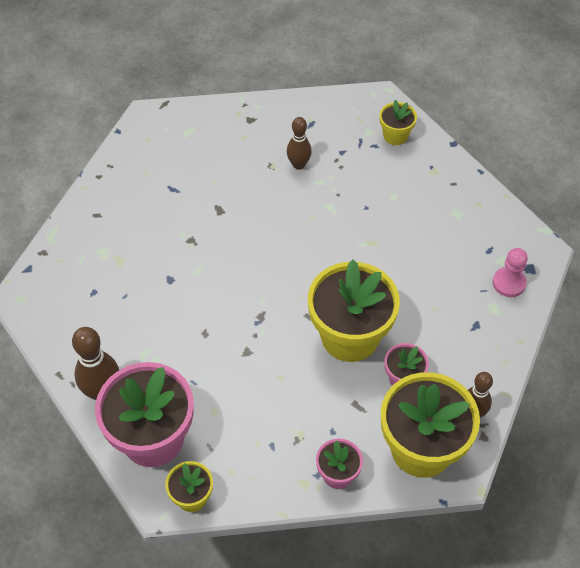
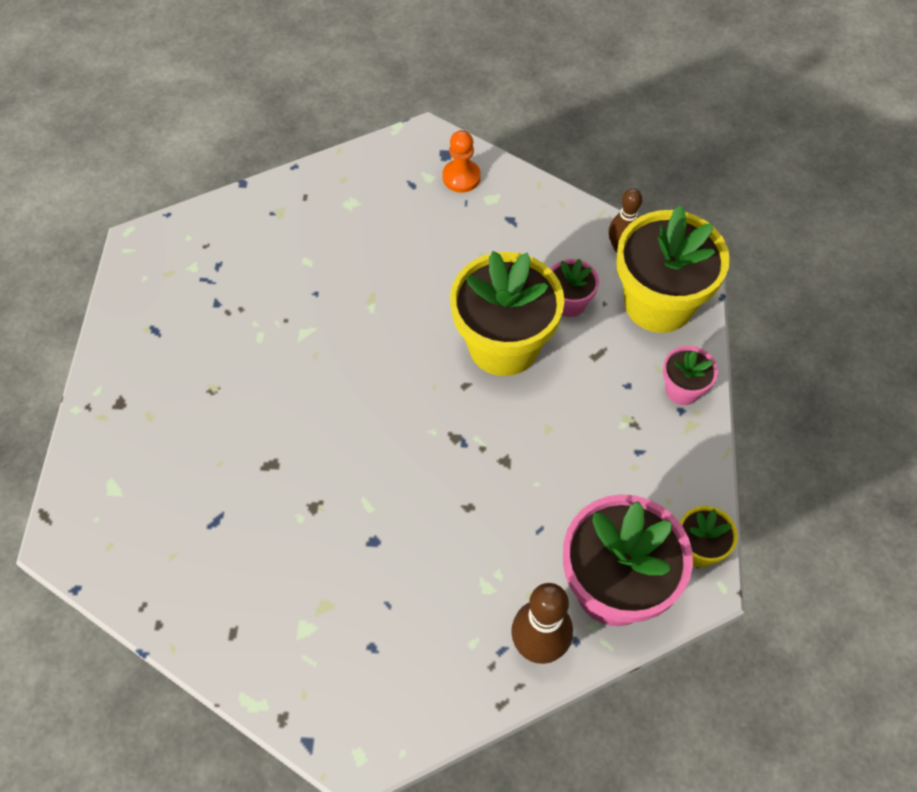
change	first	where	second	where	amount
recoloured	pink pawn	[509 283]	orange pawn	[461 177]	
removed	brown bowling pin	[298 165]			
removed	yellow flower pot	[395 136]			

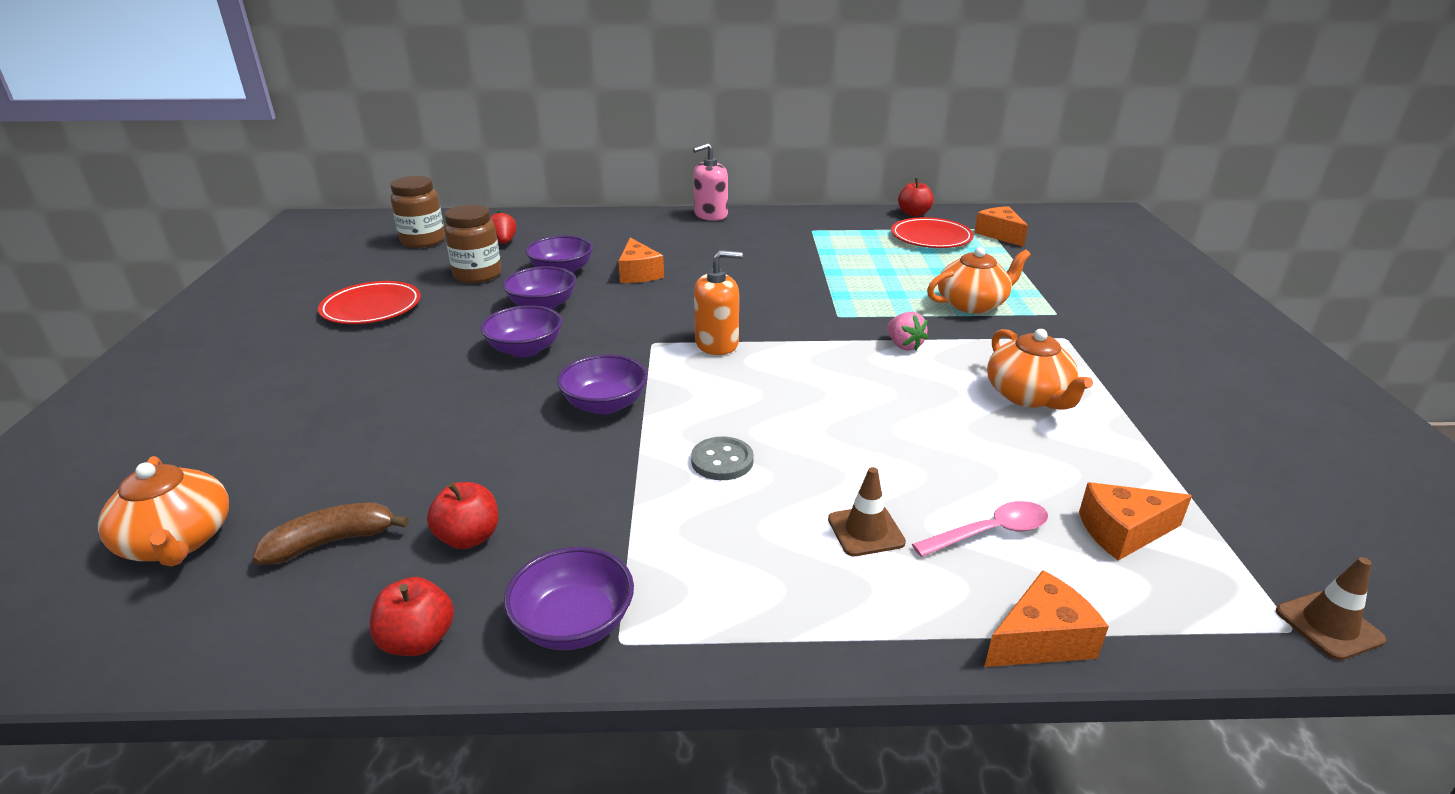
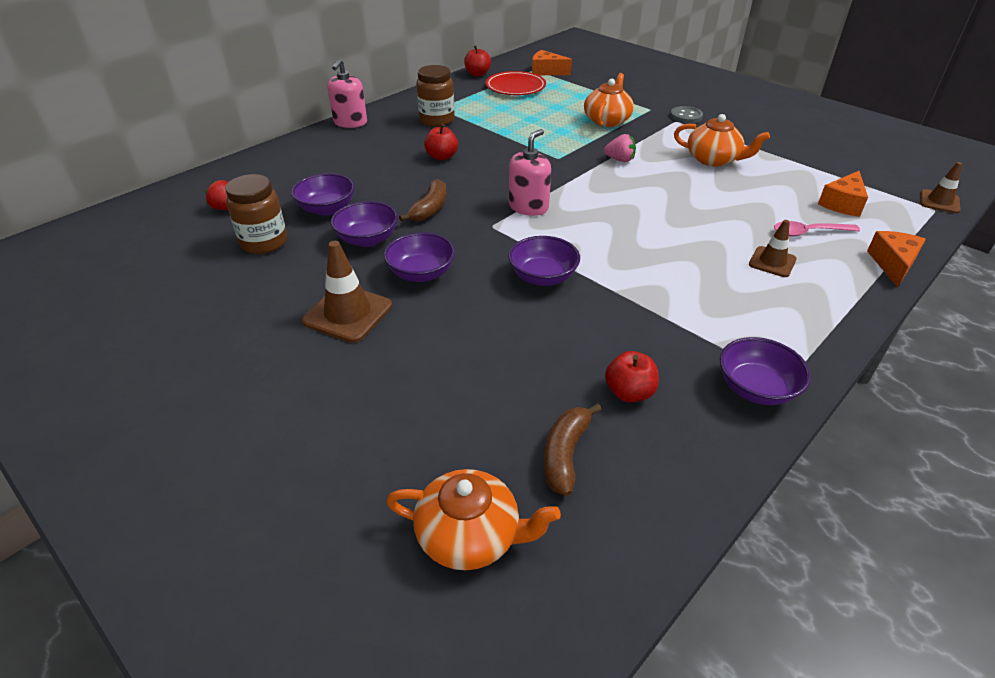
change	first	where	second	where	amount
added			brown traffic cone	[348 313]	
added			brown banana	[430 209]	
moved	brown jar	[423 241]		[437 120]	
moved	red apple	[418 640]		[442 157]	
recoloured	orange soap dispenser	[717 343]	pink soap dispenser	[528 207]	
moved	grey button	[722 461]		[686 116]	
turned	pink spoon	[989 532]		[808 232]	120 degrees counterclockwise
removed	red plate	[371 308]			
removed	orange cheese	[638 273]			

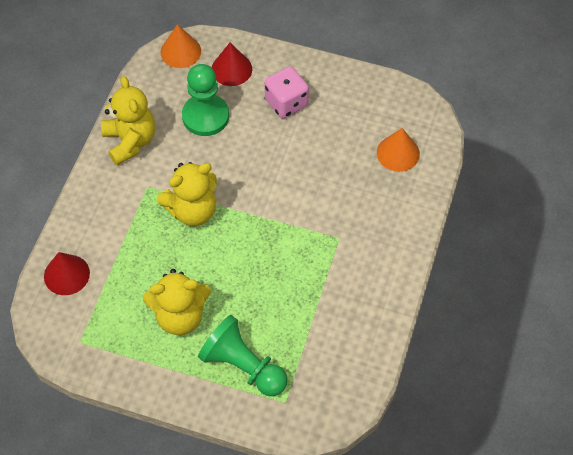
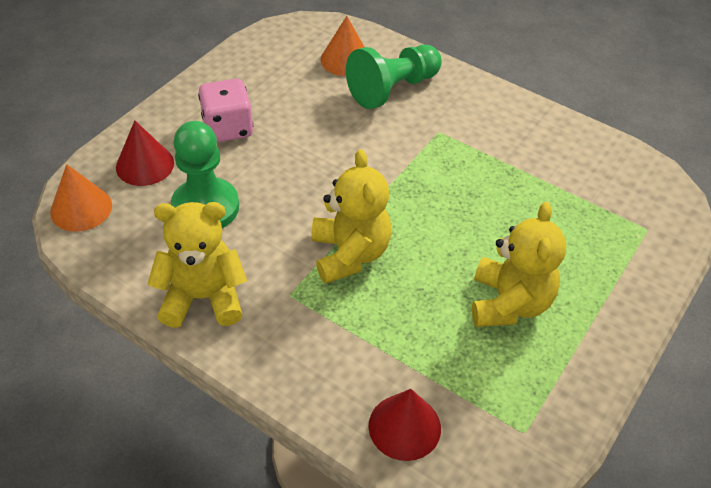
change	first	where	second	where	amount
moved	green pawn	[243 366]		[393 89]	

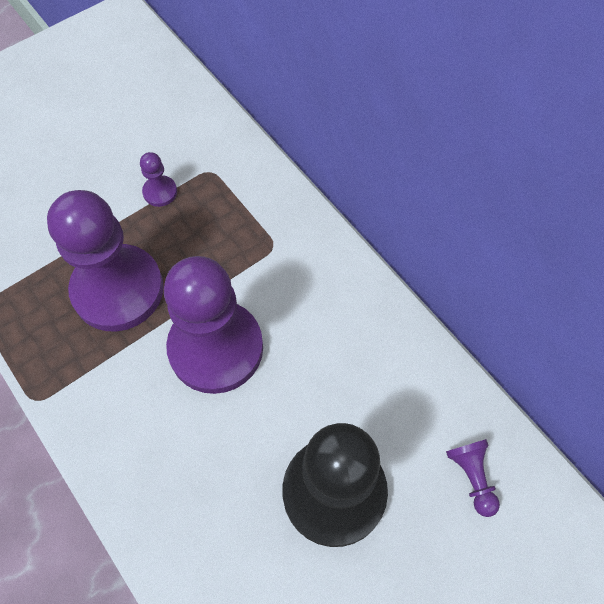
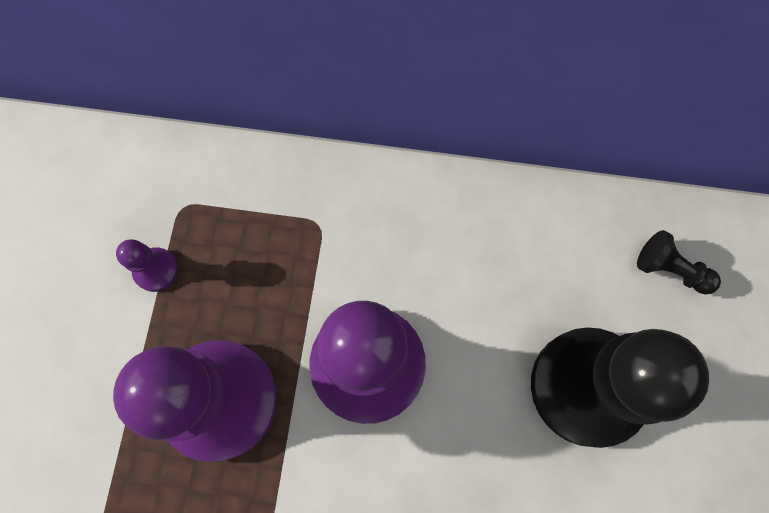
change	first	where	second	where	amount
recoloured	purple pawn	[472 477]	black pawn	[670 269]	

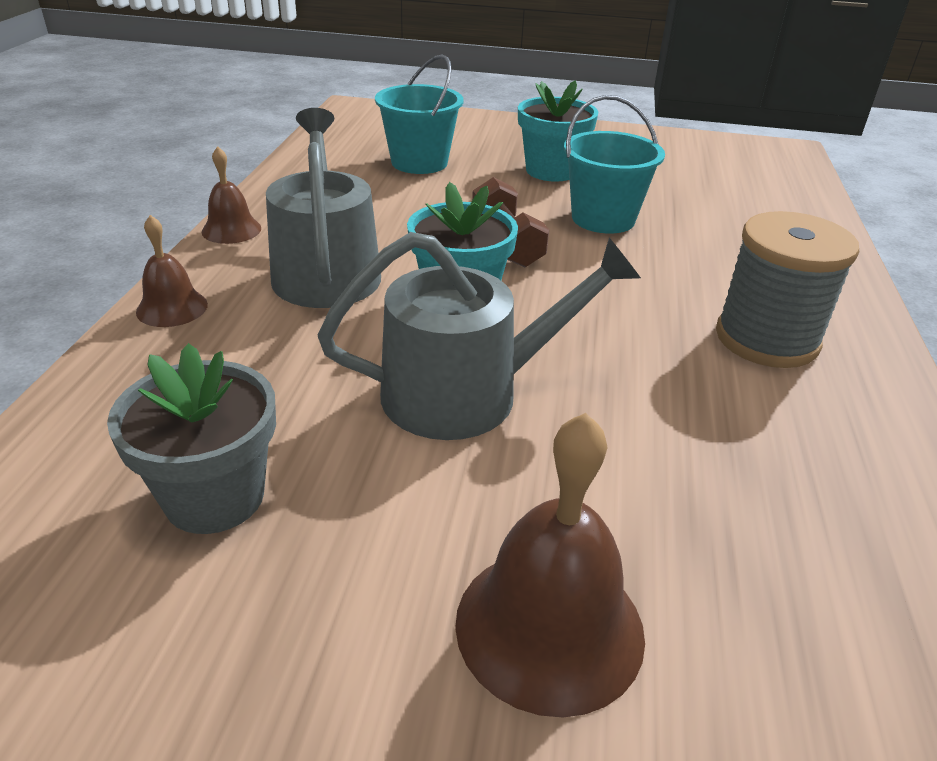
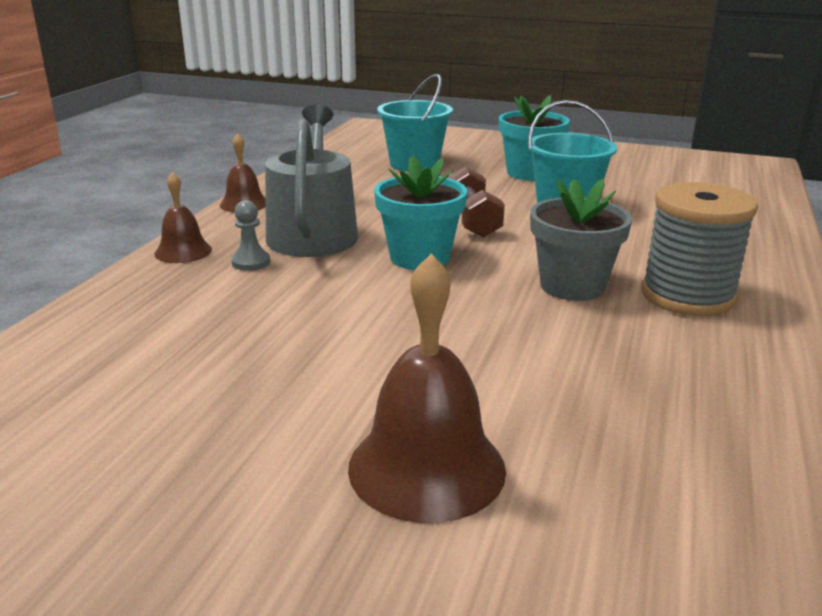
change	first	where	second	where	amount
added			grey pawn	[251 262]	
moved	grey flower pot	[214 497]		[572 286]	
removed	grey watering can	[467 392]			

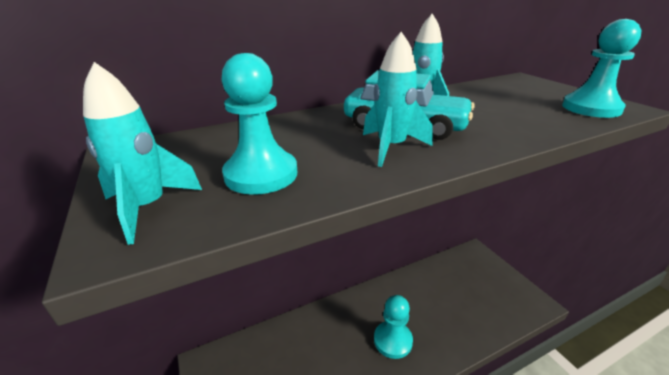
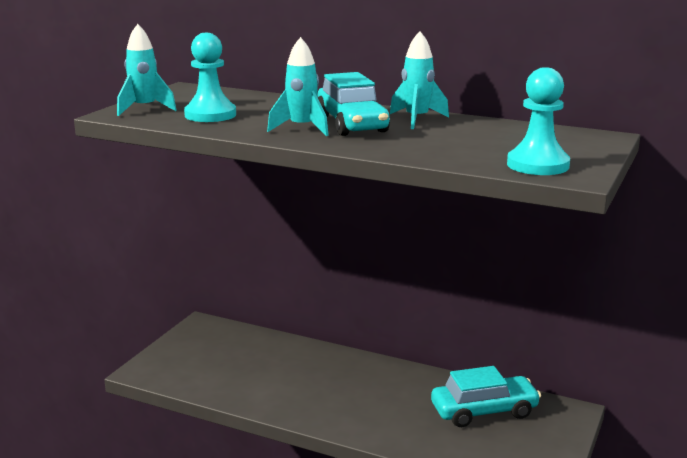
change	first	where	second	where	amount
added			turquoise car	[484 411]	
removed	turquoise pawn	[393 340]			

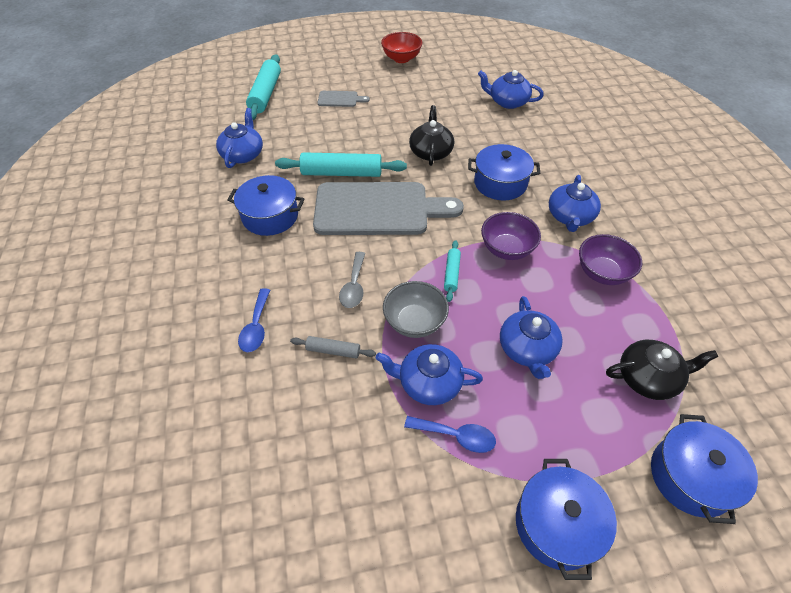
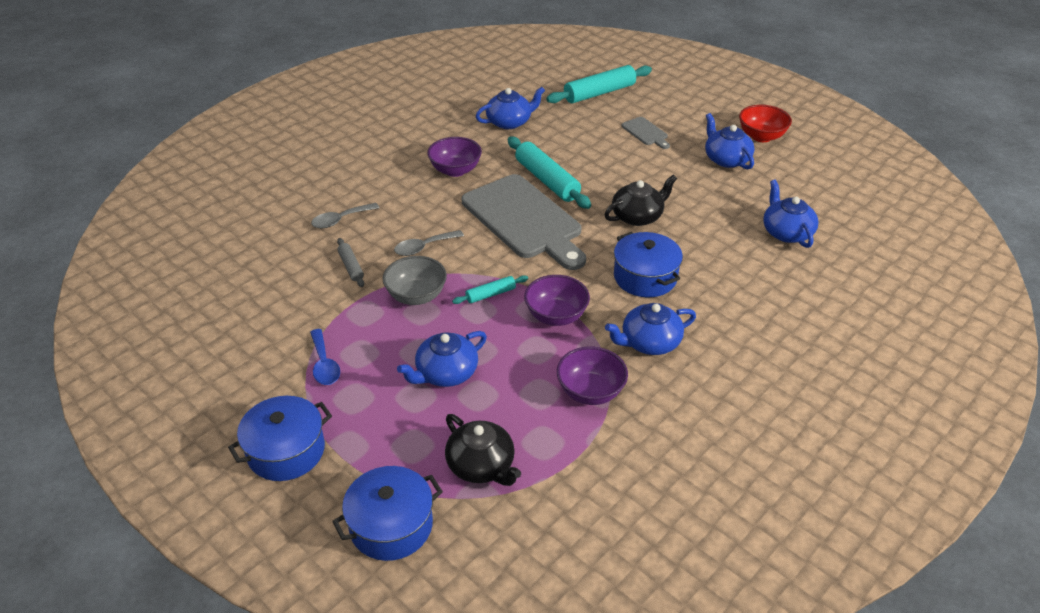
change	first	where	second	where	amount
recoloured	blue spoon	[256 327]	grey spoon	[340 220]	
replaced	blue pot	[270 216]	purple bowl	[455 170]	
moved	blue teapot	[428 383]		[726 159]	

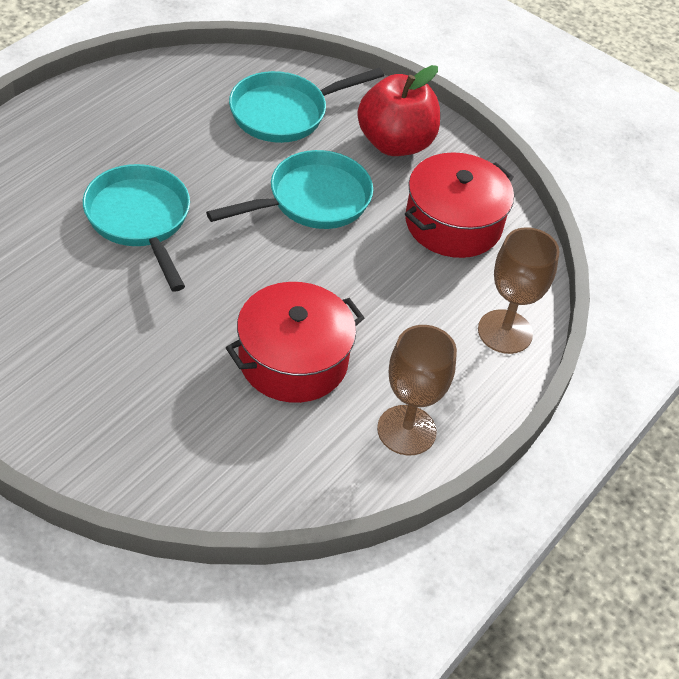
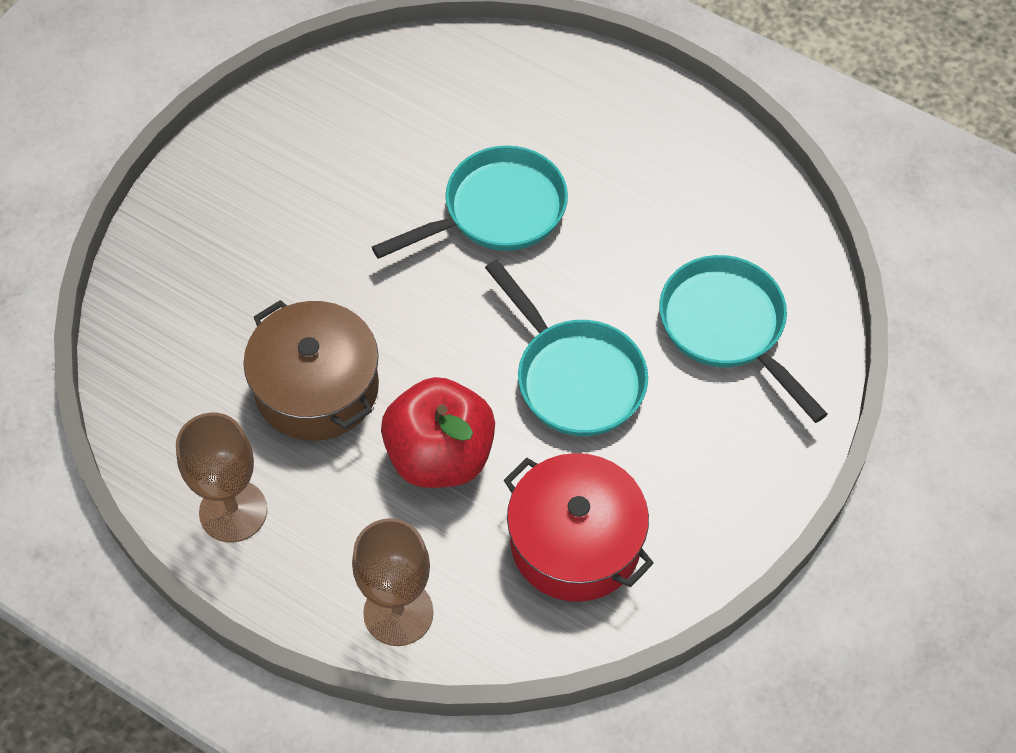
change	first	where	second	where	amount
recoloured	red pot	[293 360]	brown pot	[317 387]	
moved	red apple	[395 143]		[440 456]	

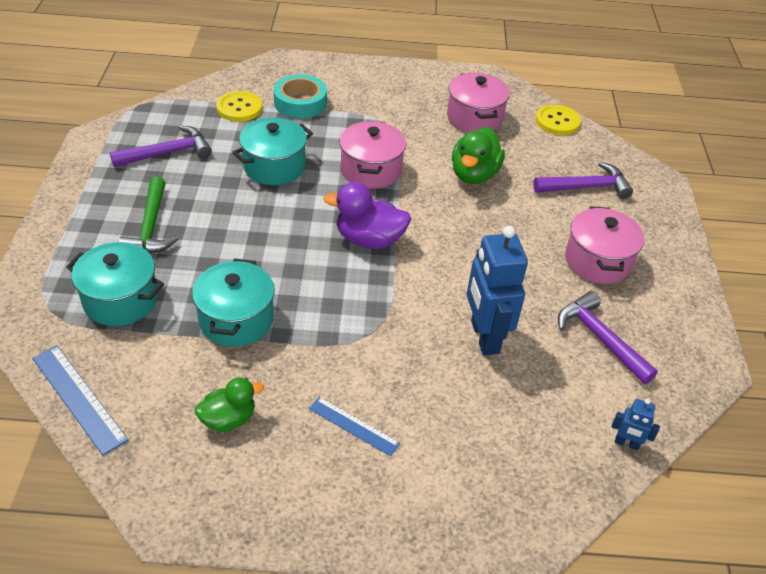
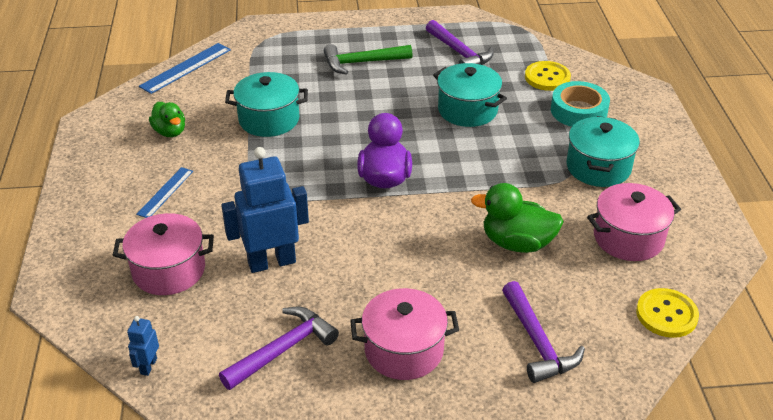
change	first	where	second	where	amount
moved	pink pot	[371 170]		[169 270]	
moved	turquoise pot	[120 300]		[598 167]	

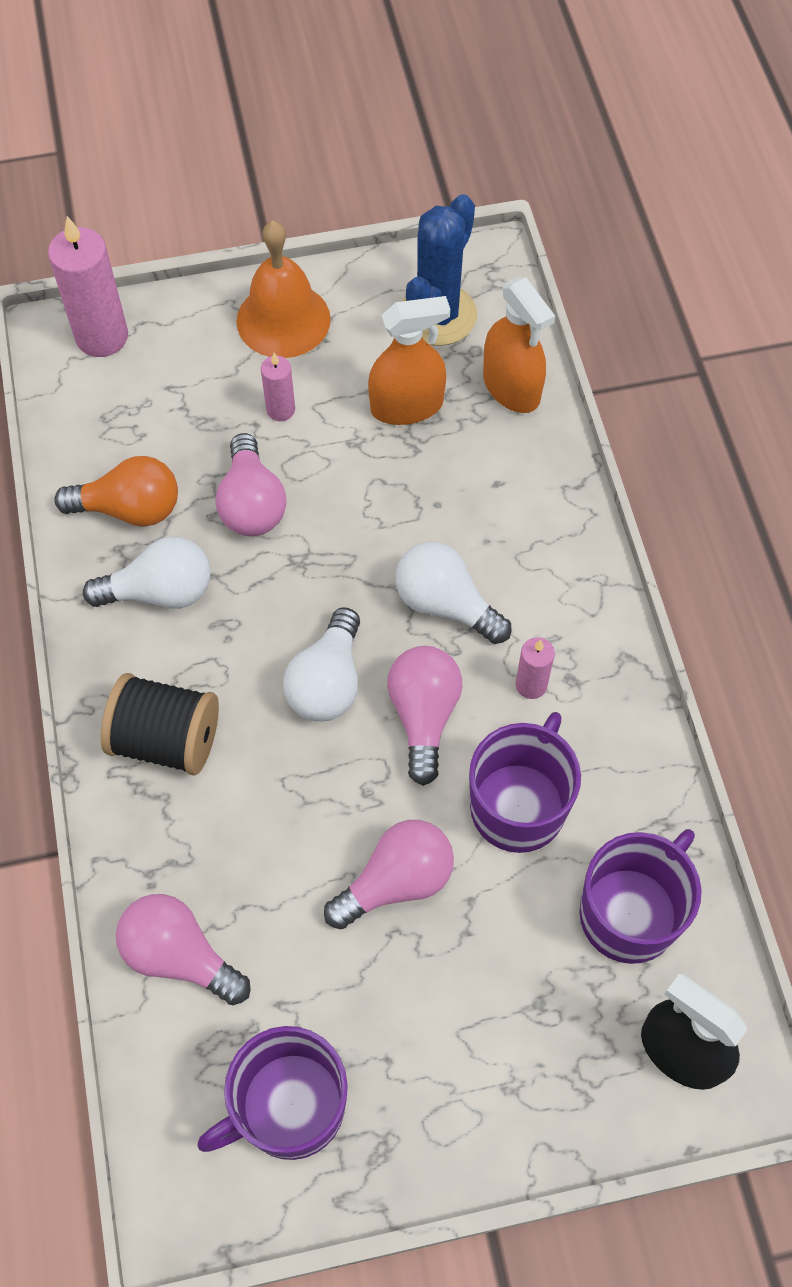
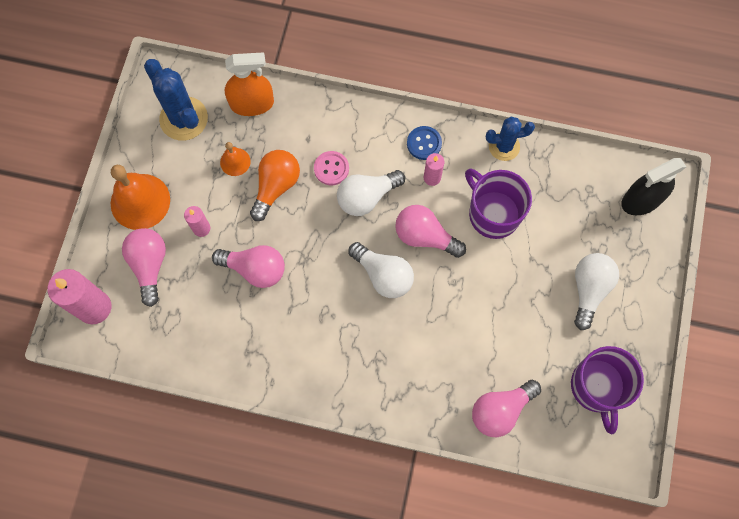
change	first	where	second	where	amount
moved	pink light bulb	[396 882]		[149 265]	
replaced	orange spray bottle	[407 406]	orange bell	[235 162]	
moved	orange light bulb	[130 509]		[276 186]	
added			pink button	[331 169]	
added			blue button	[424 143]	
added			blue cactus	[504 146]	
moved	white light bulb	[160 591]		[589 290]	
removed	black spool	[167 739]			
removed	purple mug	[630 913]			

